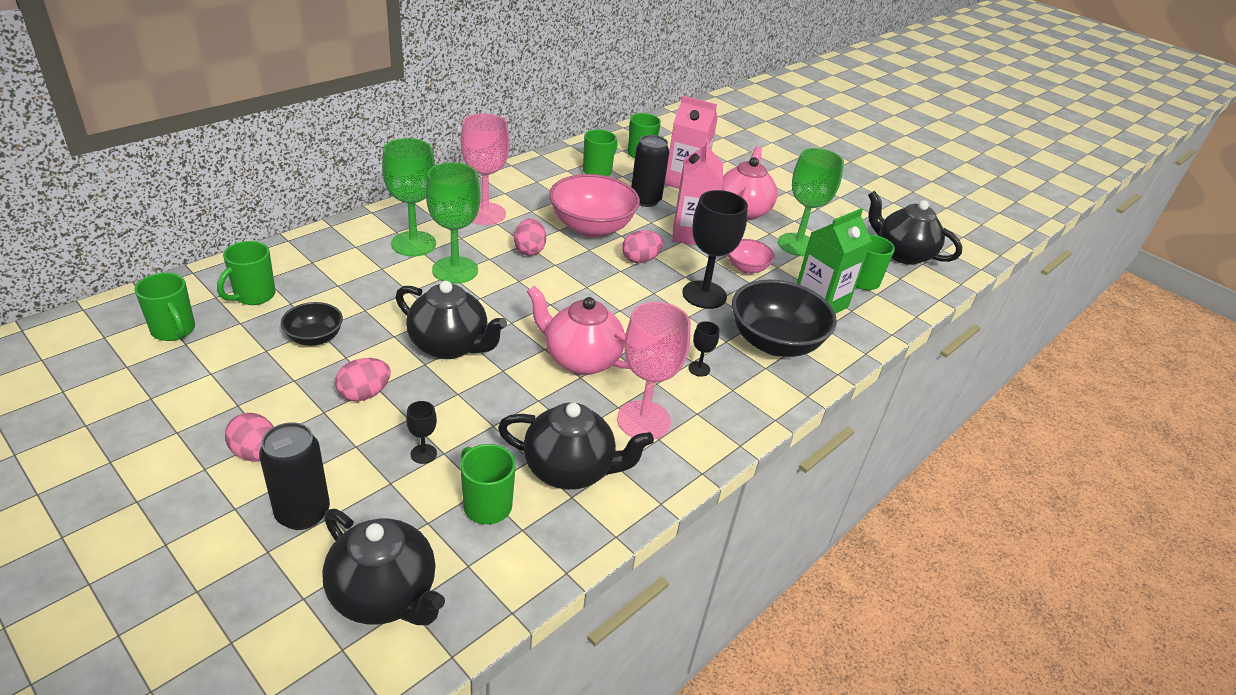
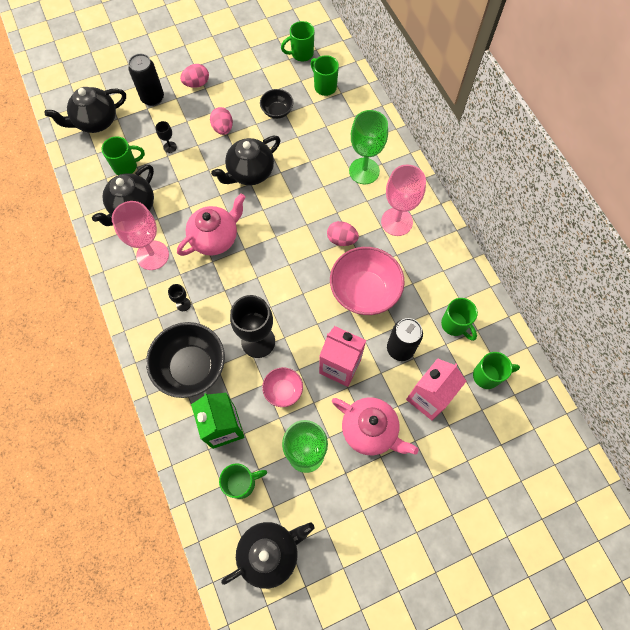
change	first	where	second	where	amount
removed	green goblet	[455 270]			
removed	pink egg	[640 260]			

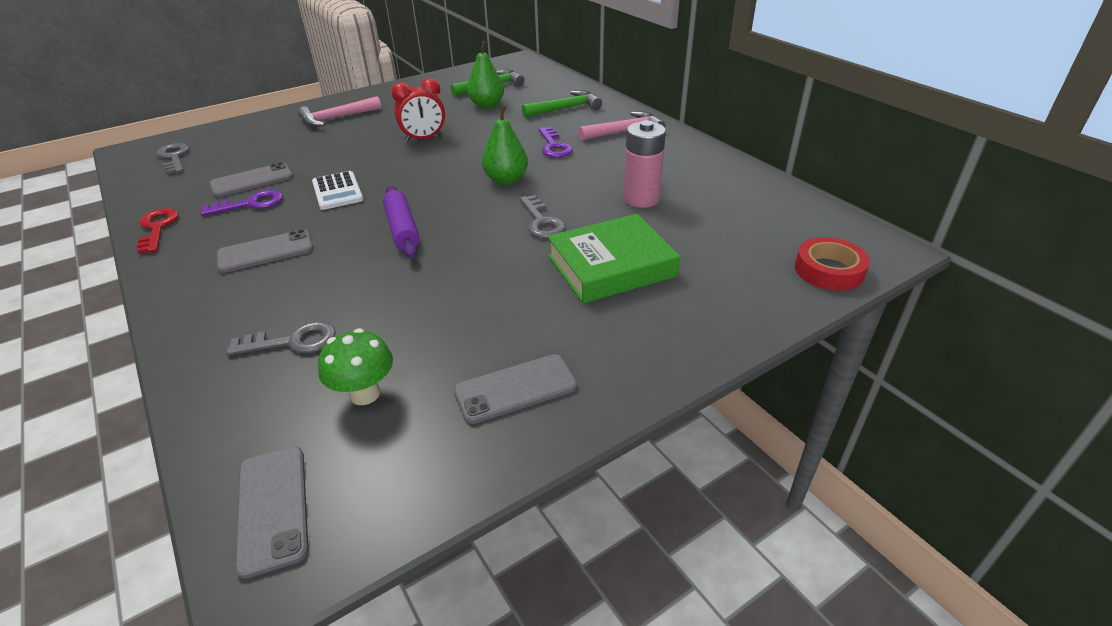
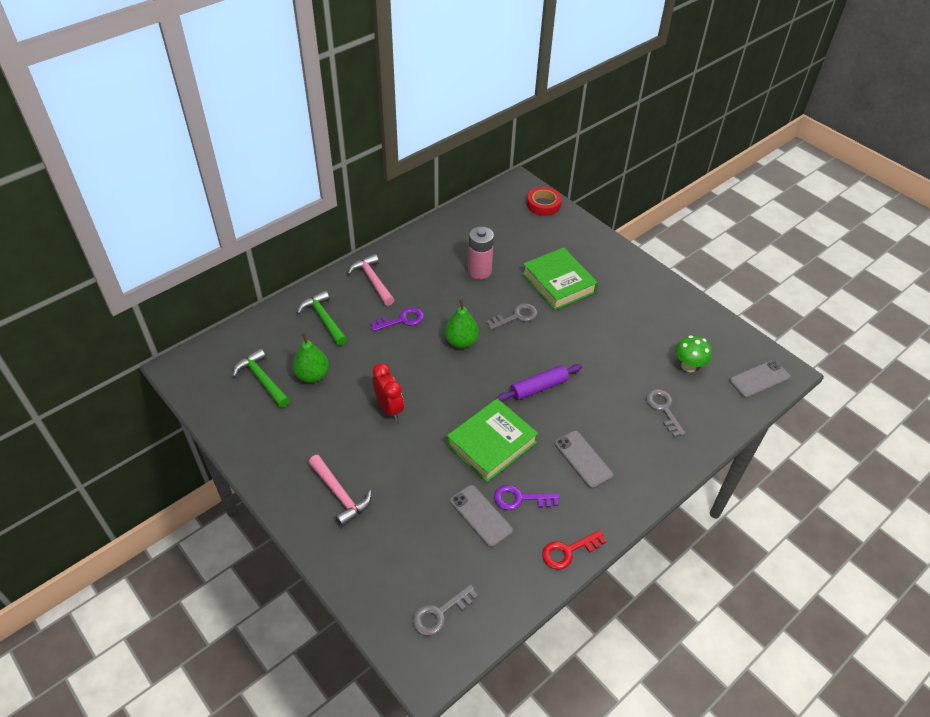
change	first	where	second	where	amount
replaced	white calculator	[337 191]	green book	[491 443]	
turned	purple key	[250 204]		[520 499]	60 degrees counterclockwise
removed	grey phone	[515 388]			

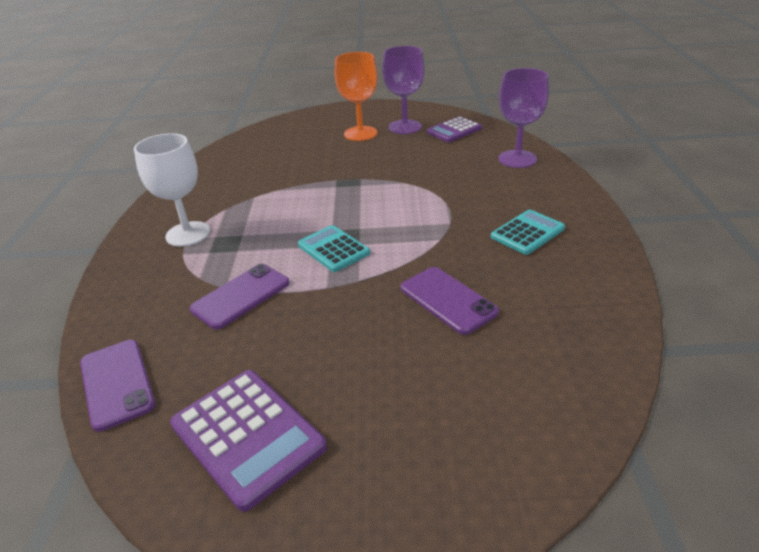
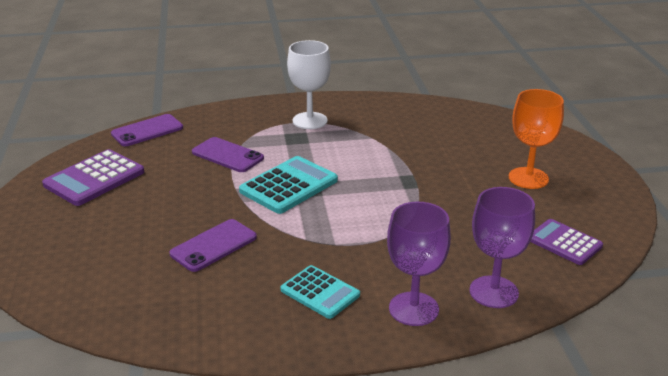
change	first	where	second	where	amount
resized	turquoise calculator	[333 249]		[289 186]	x1.50
moved	purple goblet	[405 127]		[413 309]	

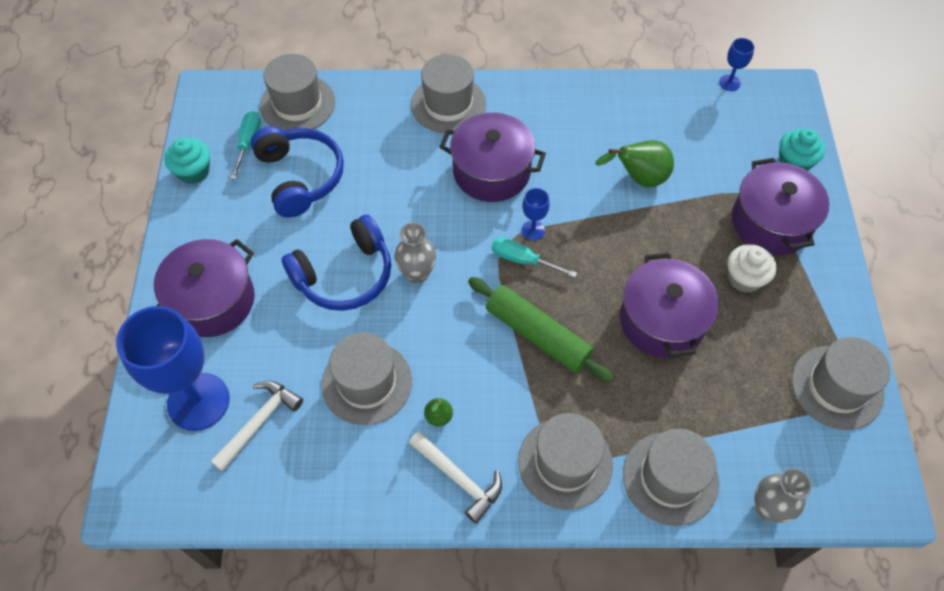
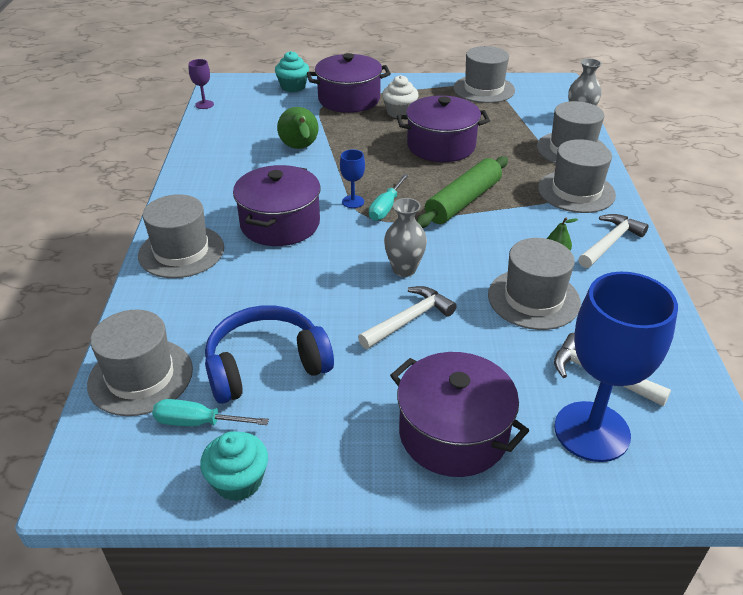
change	first	where	second	where	amount
recoloured	blue goblet	[729 83]	purple goblet	[204 104]	
replaced	blue headphones	[345 275]	white hammer	[409 320]	

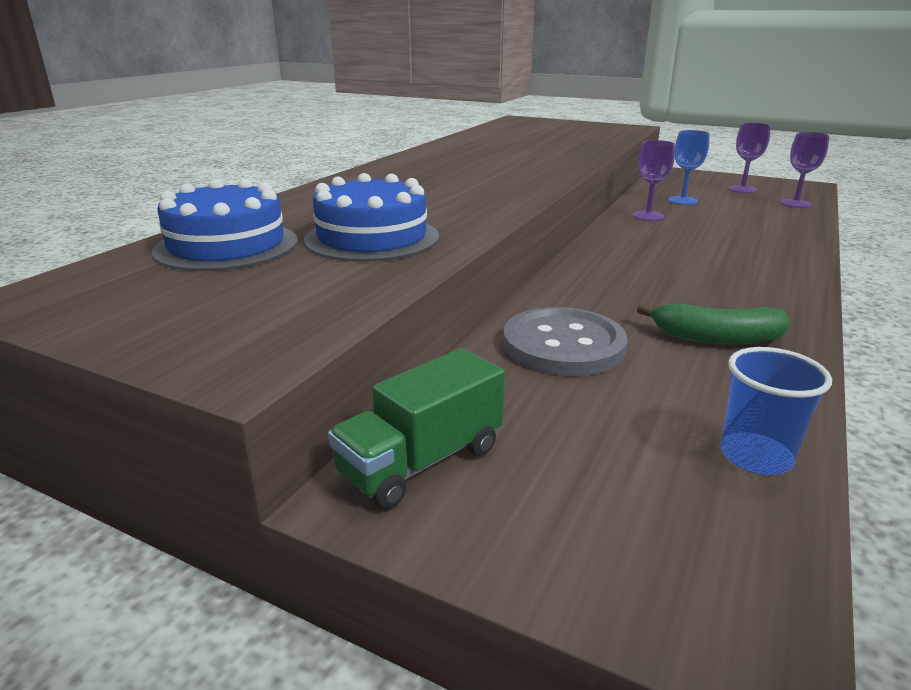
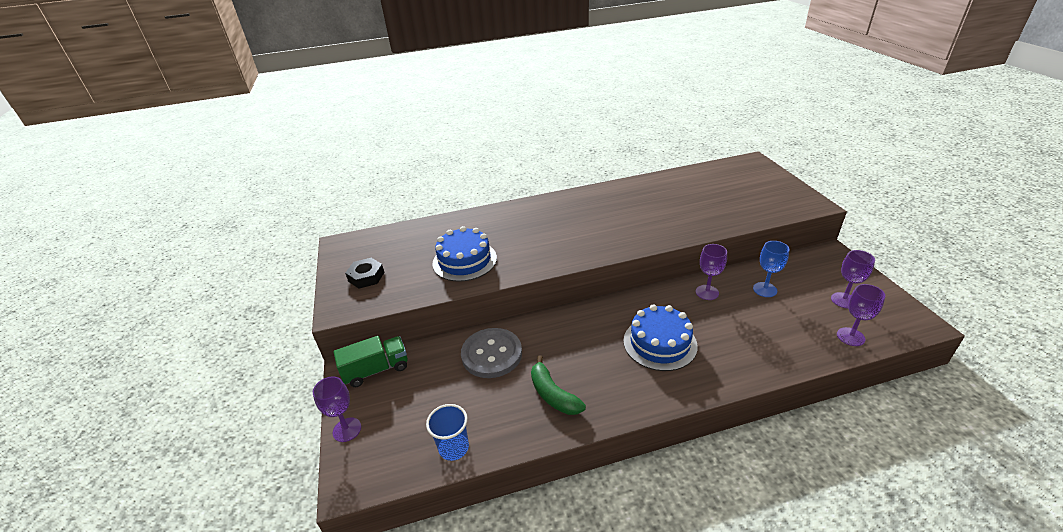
change	first	where	second	where	amount
added			purple goblet	[347 429]	
turned	green truck	[421 461]		[376 370]	150 degrees clockwise
added			black nut	[366 277]	
moved	blue cake	[227 246]		[660 343]	

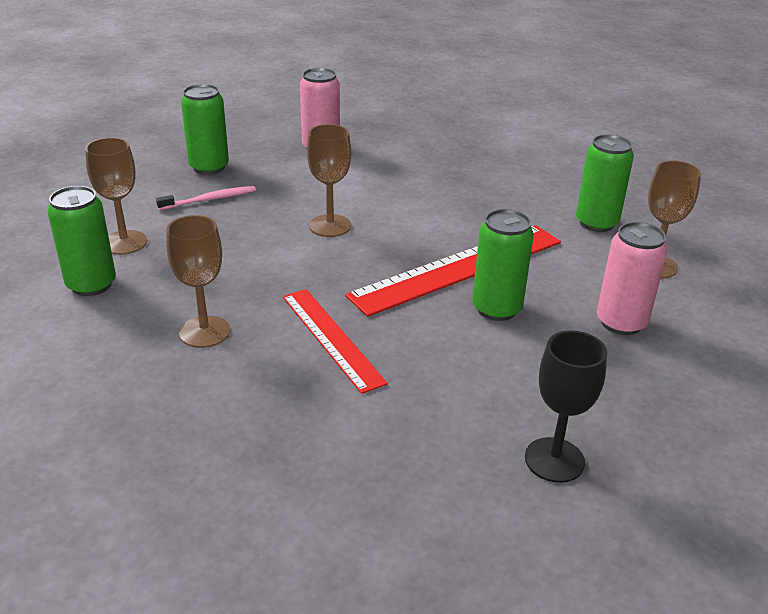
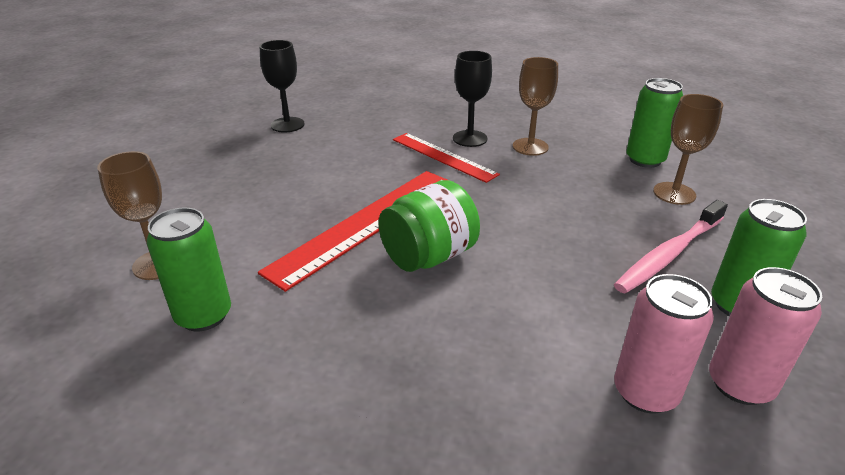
change	first	where	second	where	amount
added			green jar	[429 256]	
added			black goblet	[470 138]	
resized	pink toothbrush	[210 199]		[668 254]	x1.61
moved	pink can	[621 322]		[740 384]	
removed	brown goblet	[330 226]			
removed	green can	[496 309]			

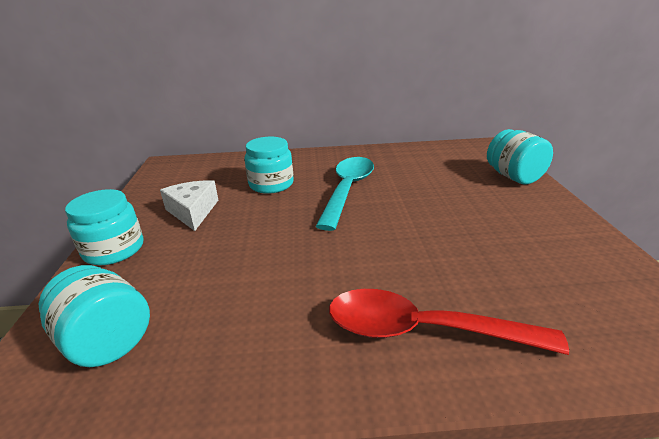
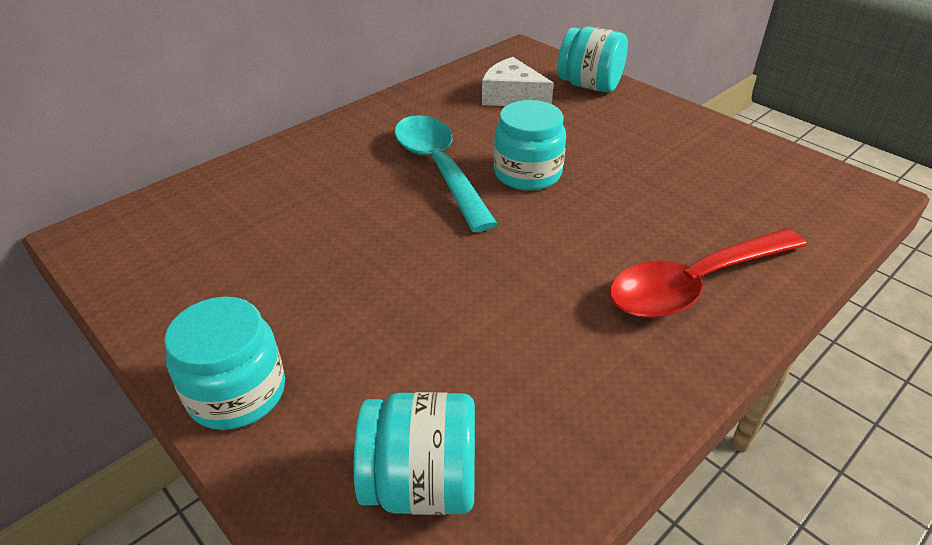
change	first	where	second	where	amount
moved	white cheese	[193 211]		[512 96]	
moved	turquoise jar	[271 184]		[527 173]	

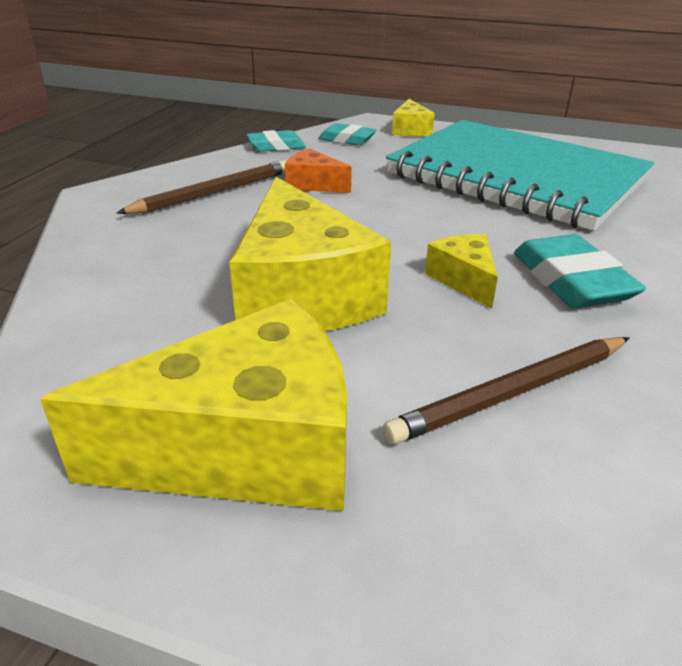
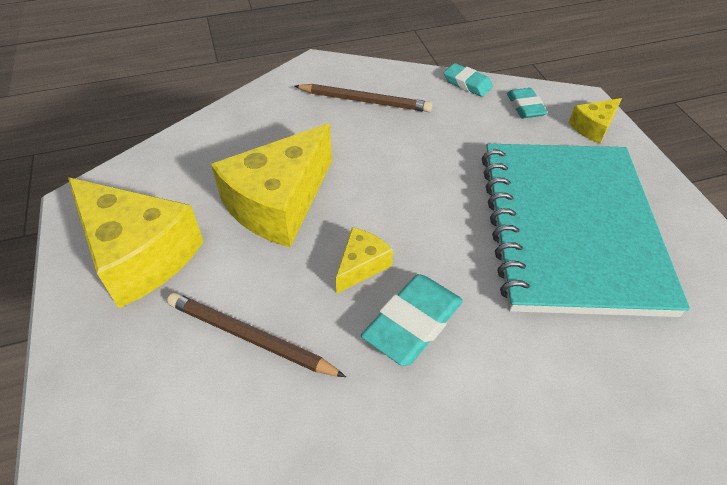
change	first	where	second	where	amount
removed	orange cheese	[313 184]			

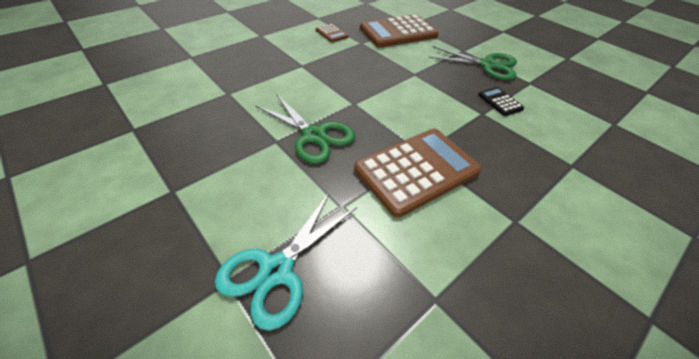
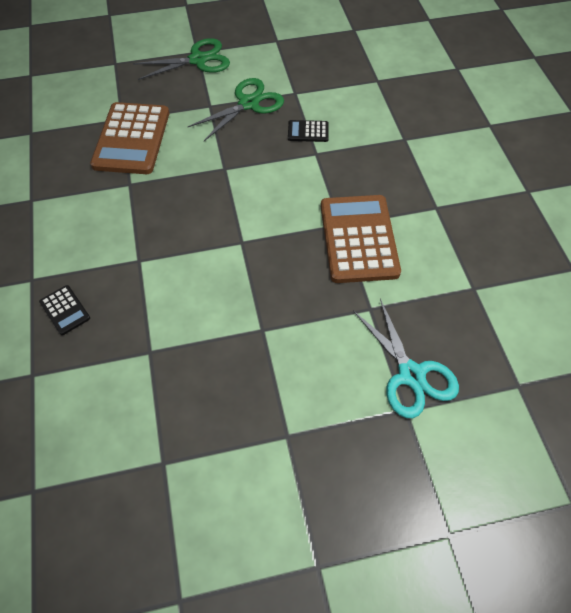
change	first	where	second	where	amount
added			black calculator	[65 310]	
moved	green scissors	[314 135]		[198 60]	
removed	brown calculator	[331 33]			

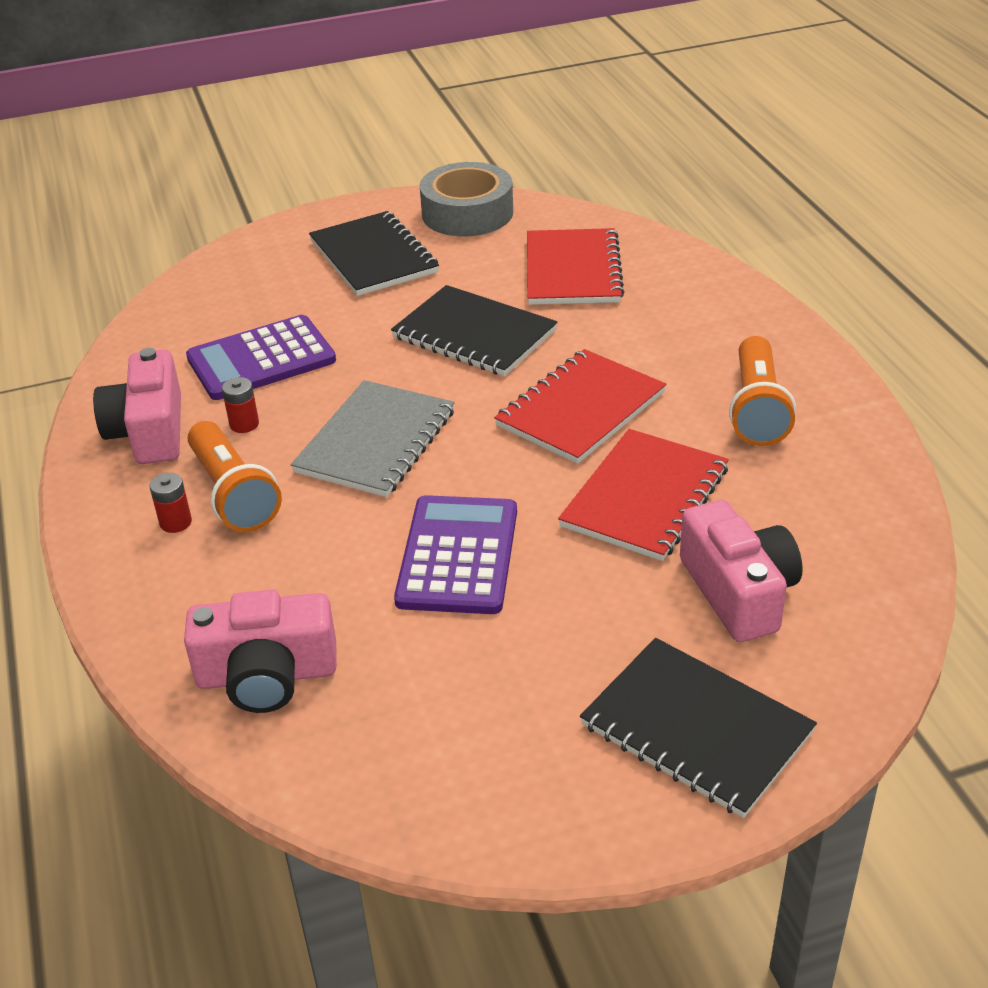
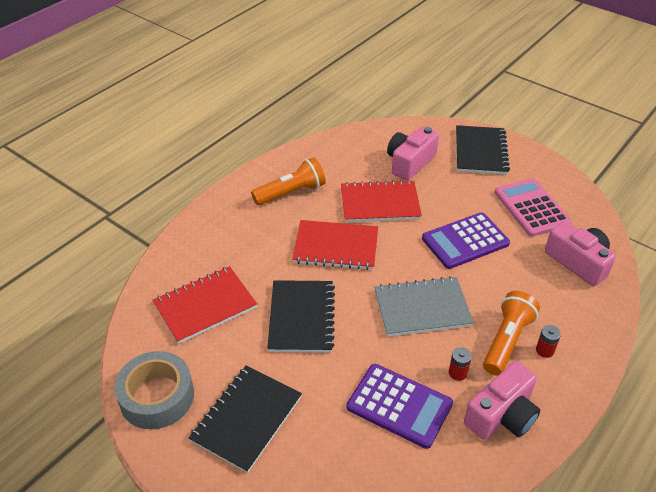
change	first	where	second	where	amount
added			pink calculator	[531 208]	

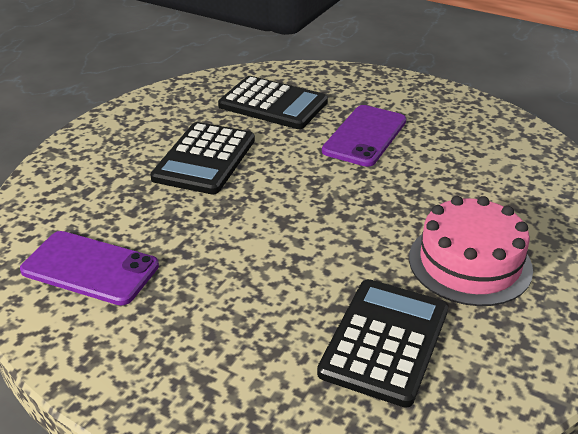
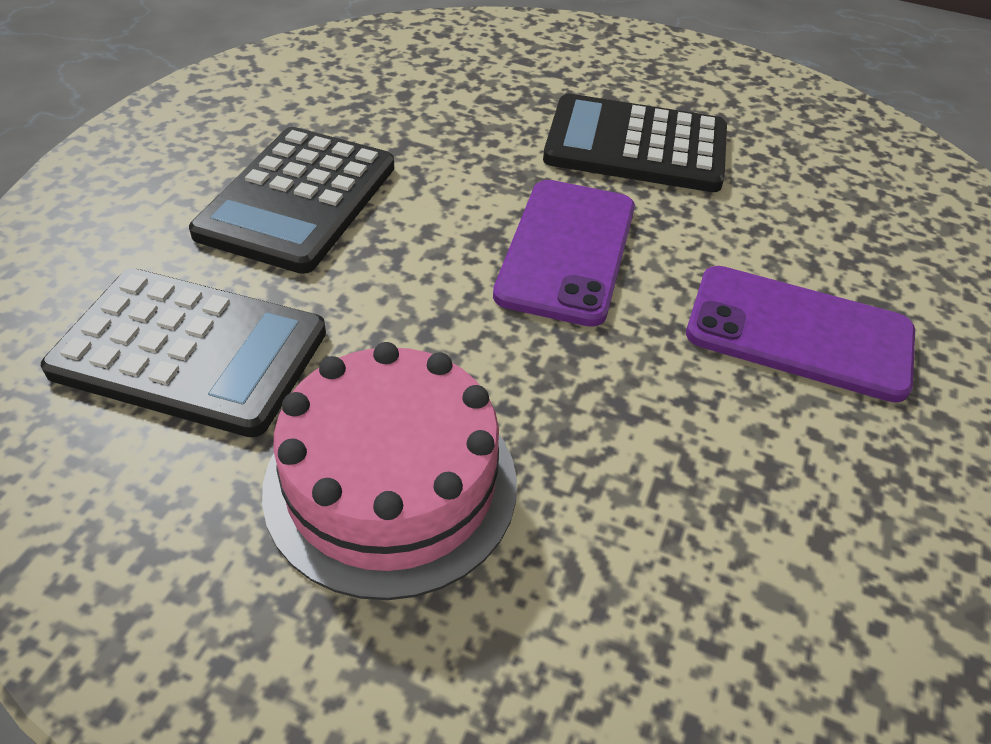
change	first	where	second	where	amount
moved	black calculator	[273 104]		[298 200]	
moved	purple phone	[90 268]		[567 251]	

